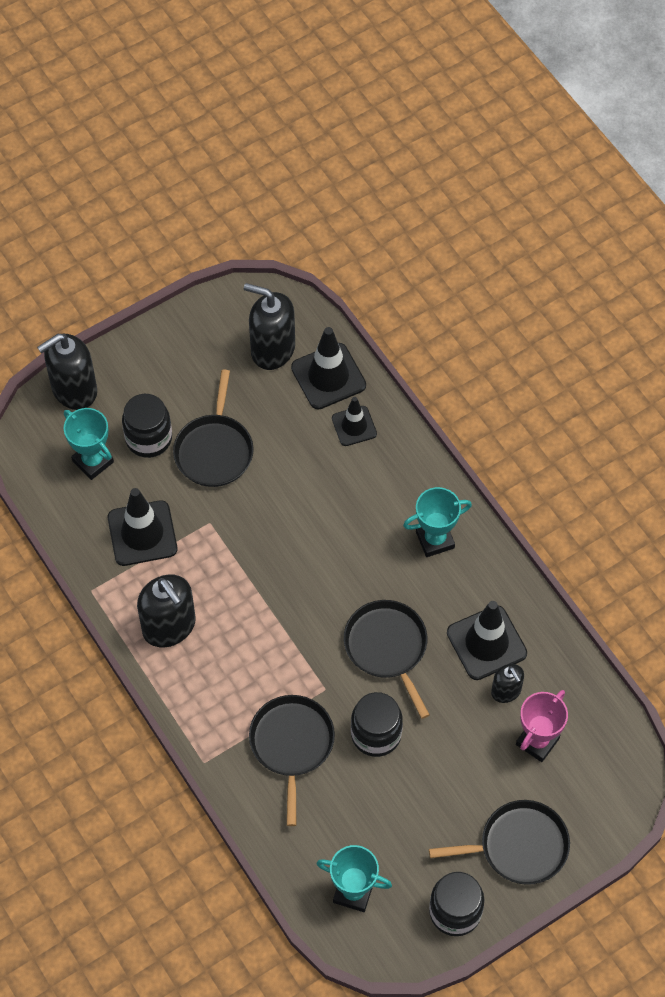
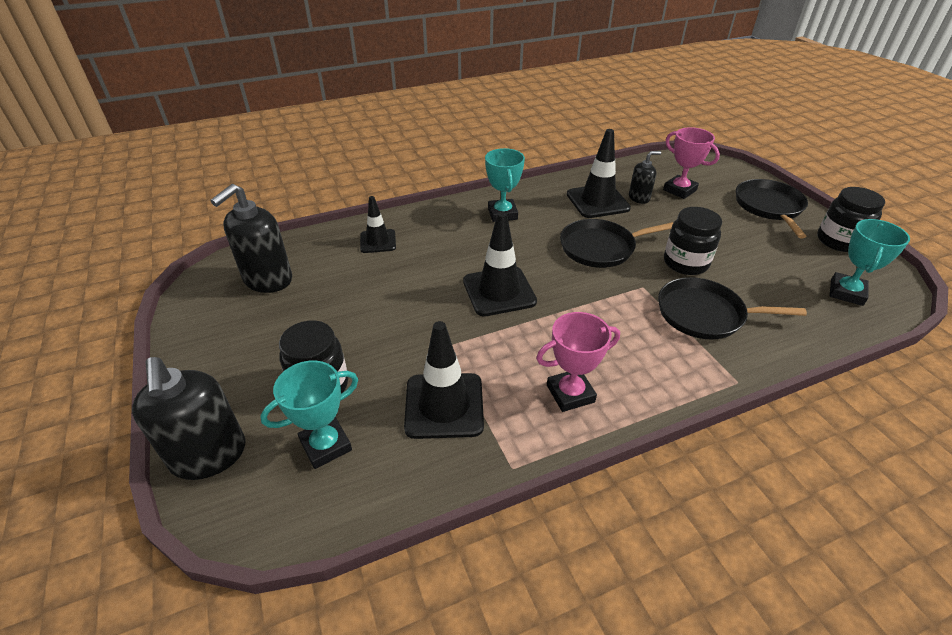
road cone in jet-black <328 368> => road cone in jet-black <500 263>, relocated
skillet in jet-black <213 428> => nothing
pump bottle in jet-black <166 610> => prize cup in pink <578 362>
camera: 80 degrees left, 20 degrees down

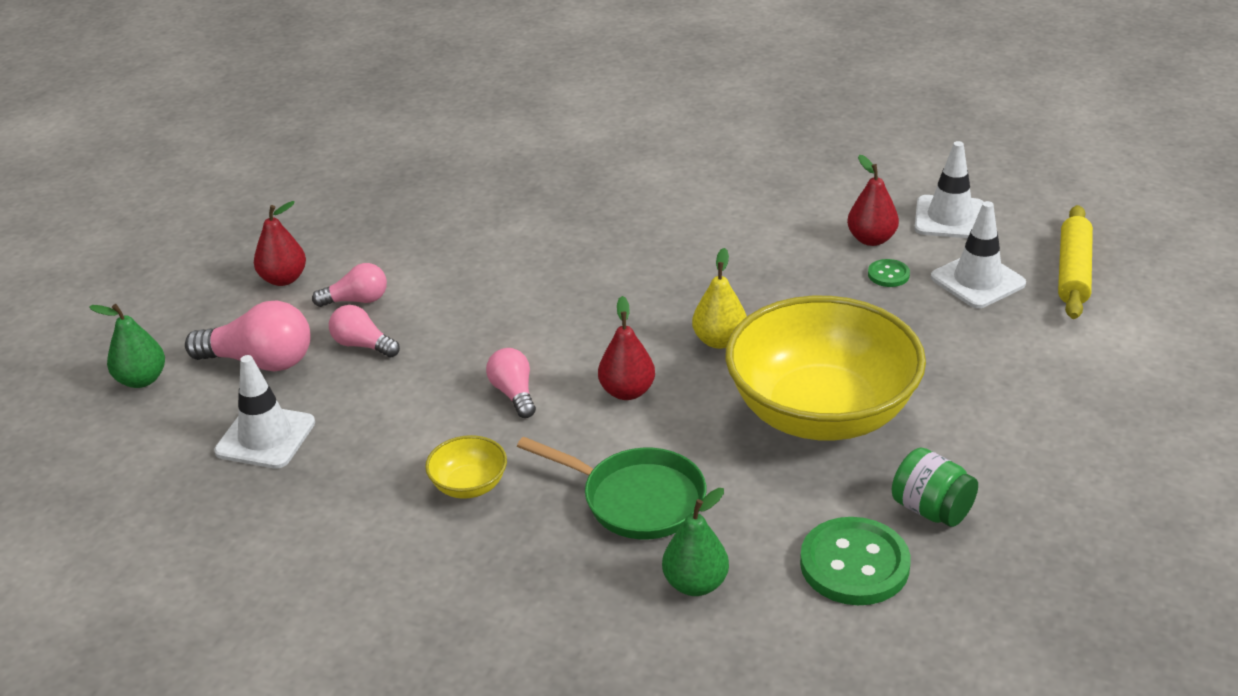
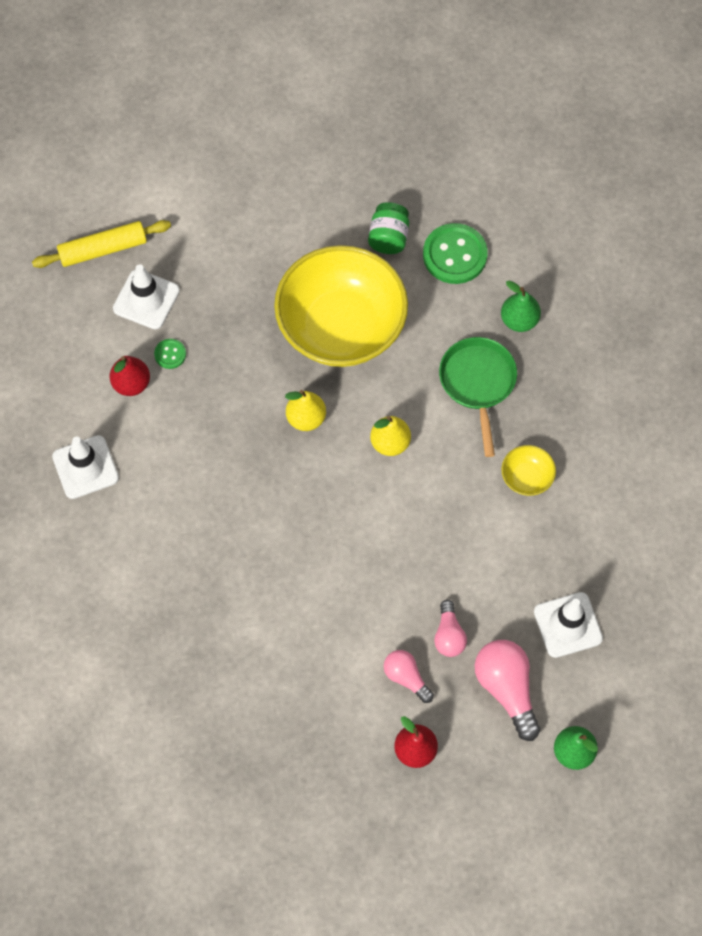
road cone in pure white <949 189> => road cone in pure white <85 467>, relocated
pear fruit in scarlet <626 348> => pear fruit in yellow <390 436>
bulb in pink <511 383> => nothing
camera: 125 degrees left, 30 degrees up

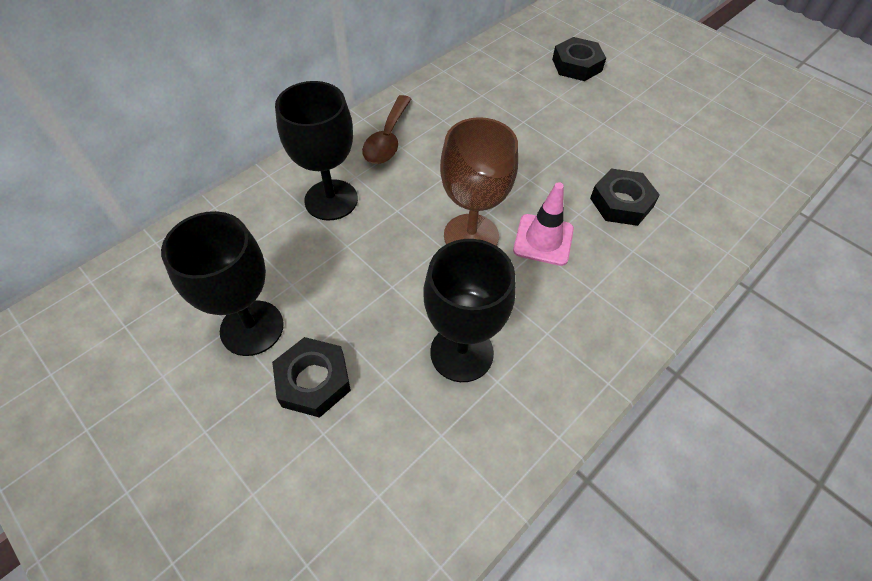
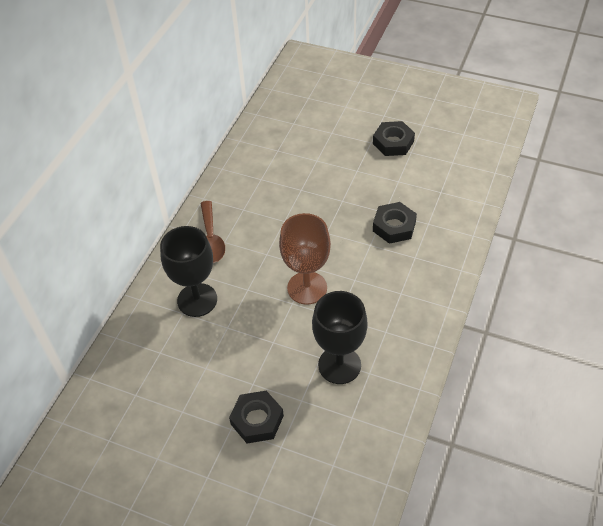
hex nut in jet-black <579 59> => hex nut in jet-black <394 138>, relocated
road cone in pink <543 224> => nothing
goblet in jet-black <222 283> => nothing
camera: 20 degrees left, 5 degrees down

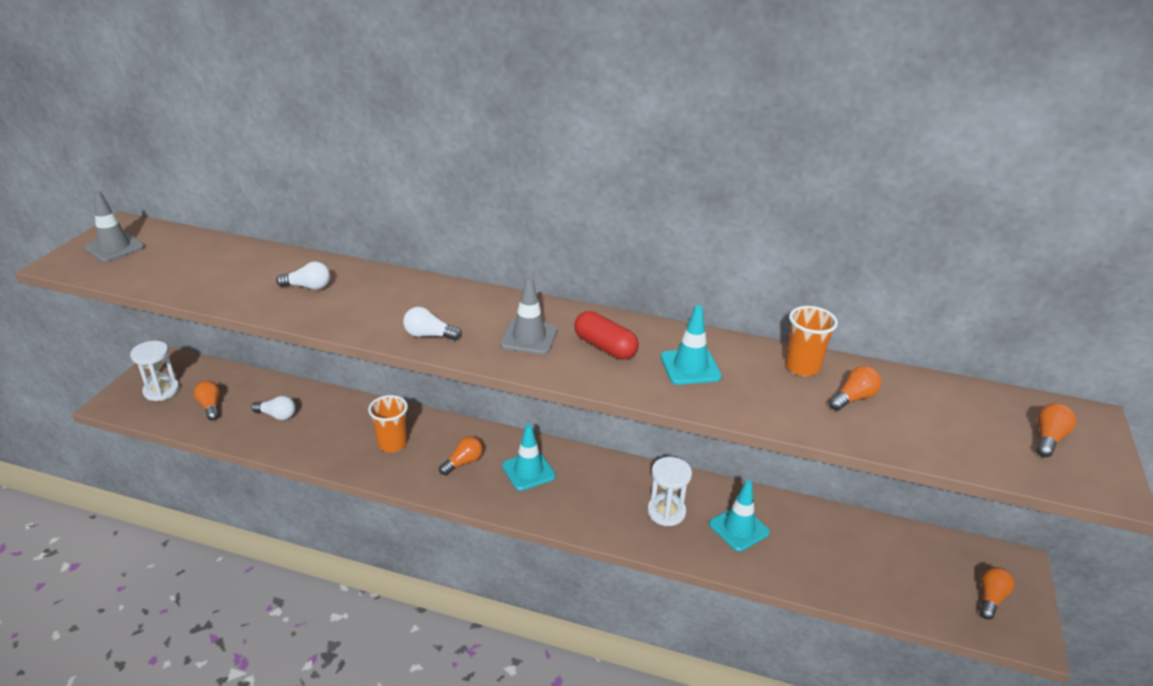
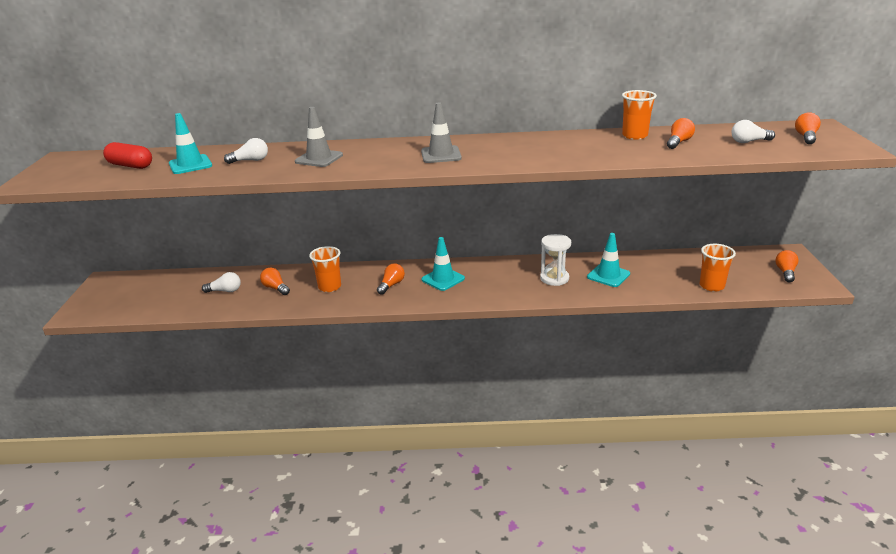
road cone in ash-grey <114 226> => road cone in ash-grey <319 137>, relocated
road cone in aqua <691 345> => road cone in aqua <190 143>, relocated
bulb in pure white <432 323> => bulb in pure white <753 131>, relocated
pill in scarlet <606 335> => pill in scarlet <127 155>, relocated
sand timer in pure white <155 371> => nothing
bulb in orange <207 400> => bulb in orange <275 281>, relocated
nothing => tumbler in orange <718 268>
camera: 15 degrees left, 5 degrees down

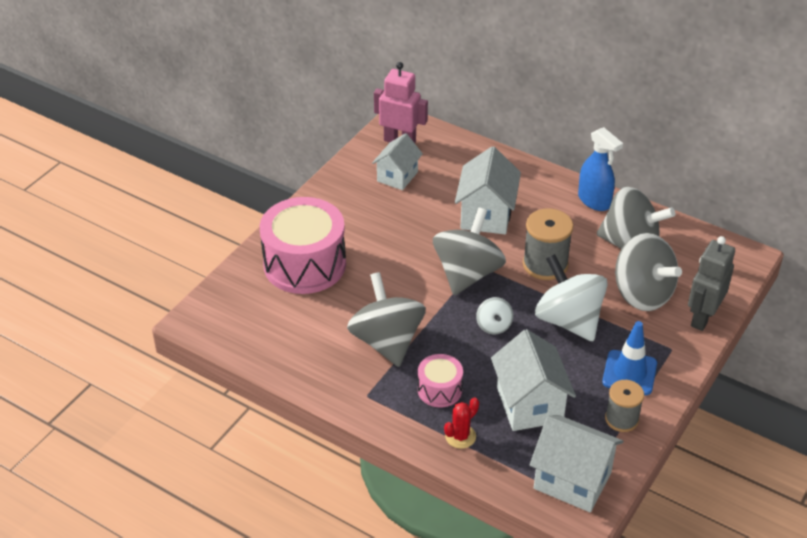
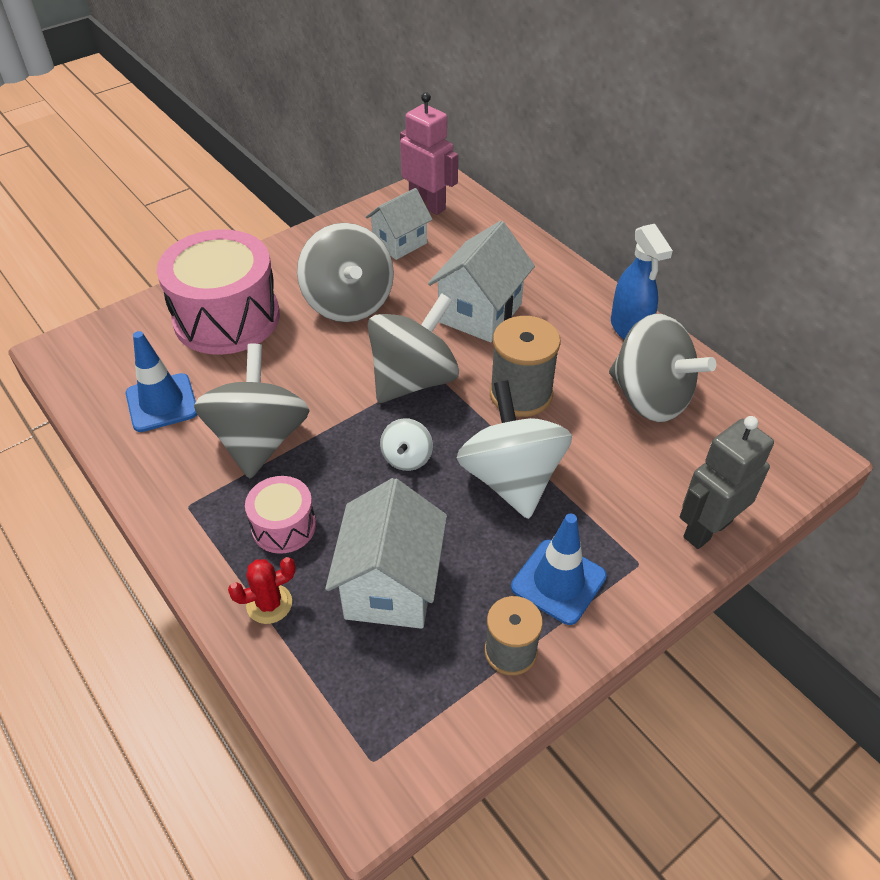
toy top in ash-grey <648 272> => toy top in ash-grey <345 272>, relocated
cottage in pure white <576 463> => nothing
nothing => road cone in royal blue <161 381>
camera: 20 degrees right, 5 degrees up

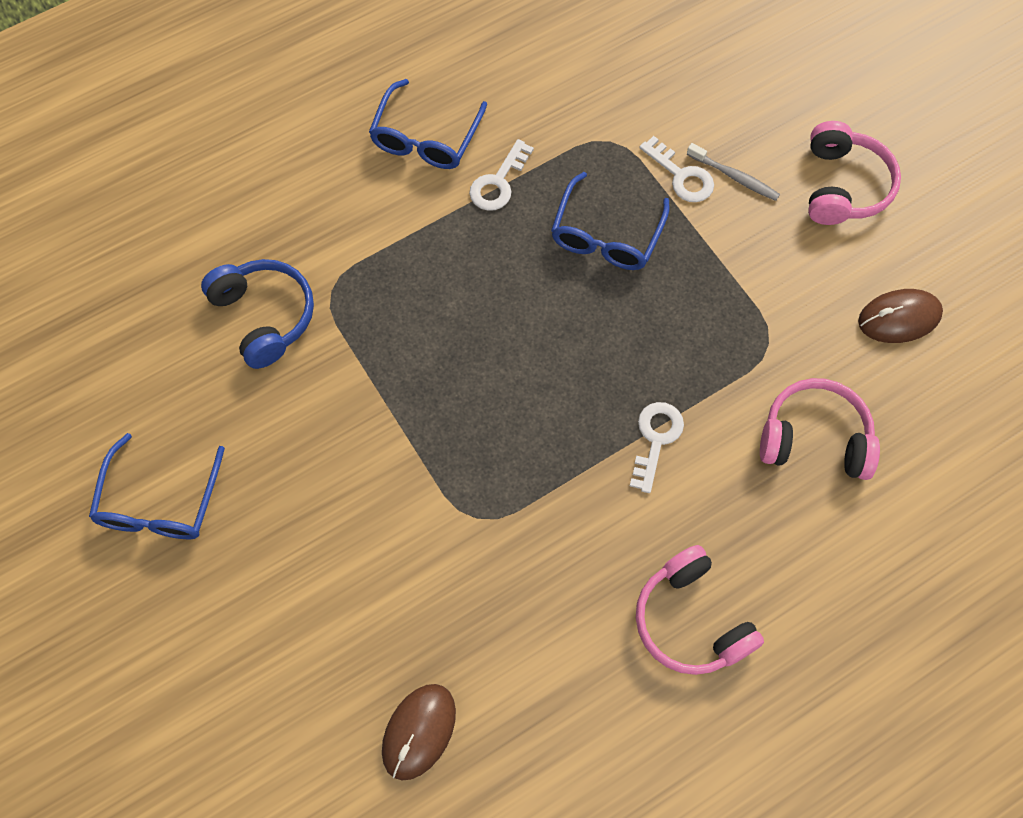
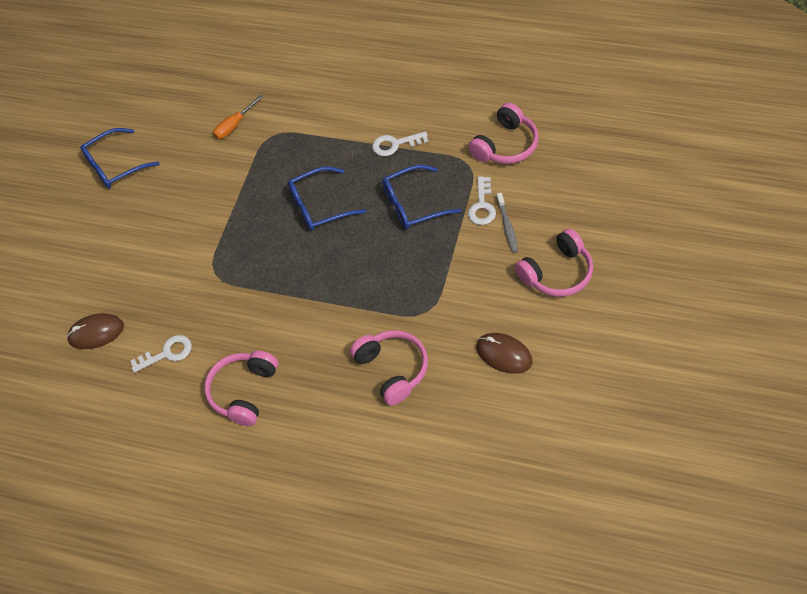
glasses in royal blue <428 124> => glasses in royal blue <327 198>, relocated
over-ear headphones in royal blue <257 314> => hand screwdriver in orange <238 117>
door key in pure white <657 447> => door key in pure white <161 354>, relocated
nothing => over-ear headphones in pink <503 133>
camera: 55 degrees right, 10 degrees down

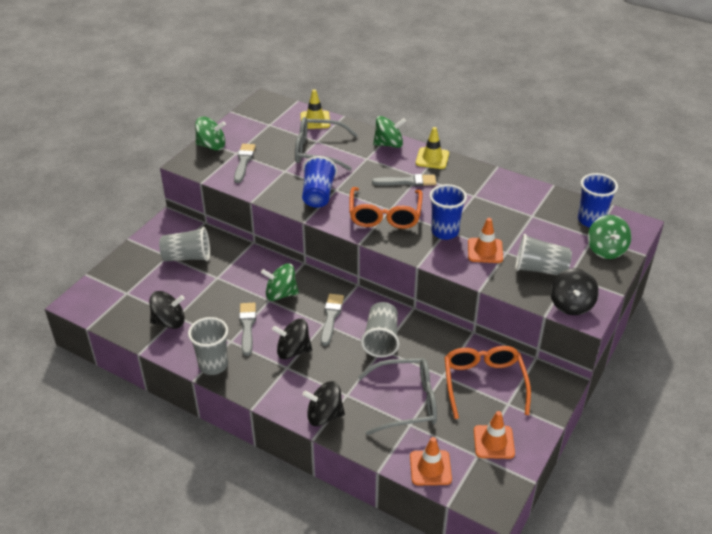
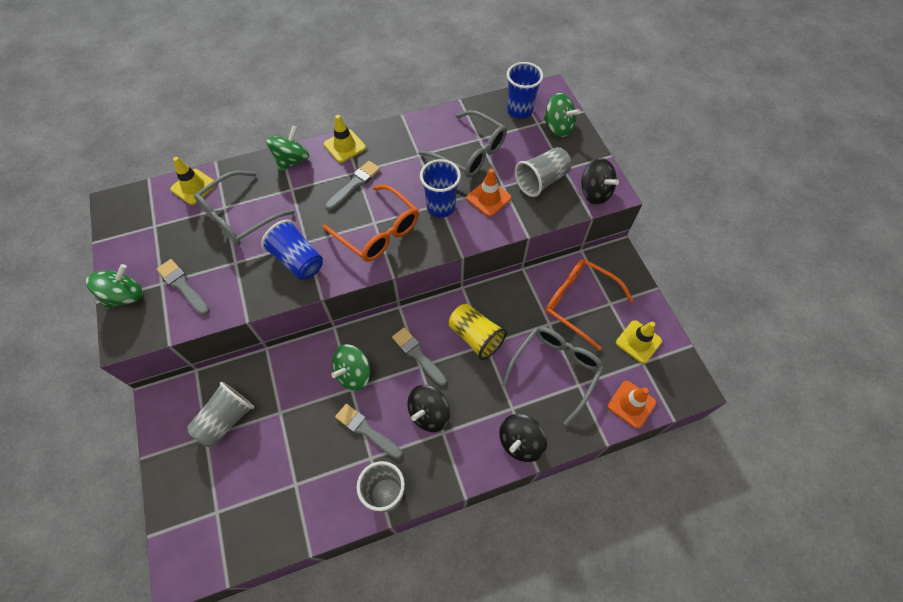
toy top in jet-black <167 310> => nothing
tumbler in ash-grey <380 330> => tumbler in yellow <478 332>
road cone in orange <494 435> => road cone in yellow <639 342>
nothing => glasses in ash-grey <462 144>
camera: 50 degrees left, 20 degrees up

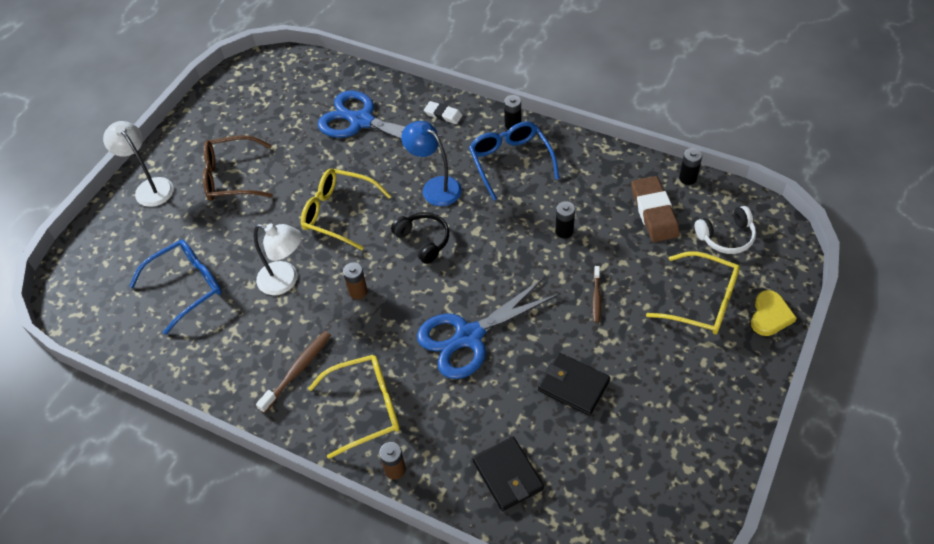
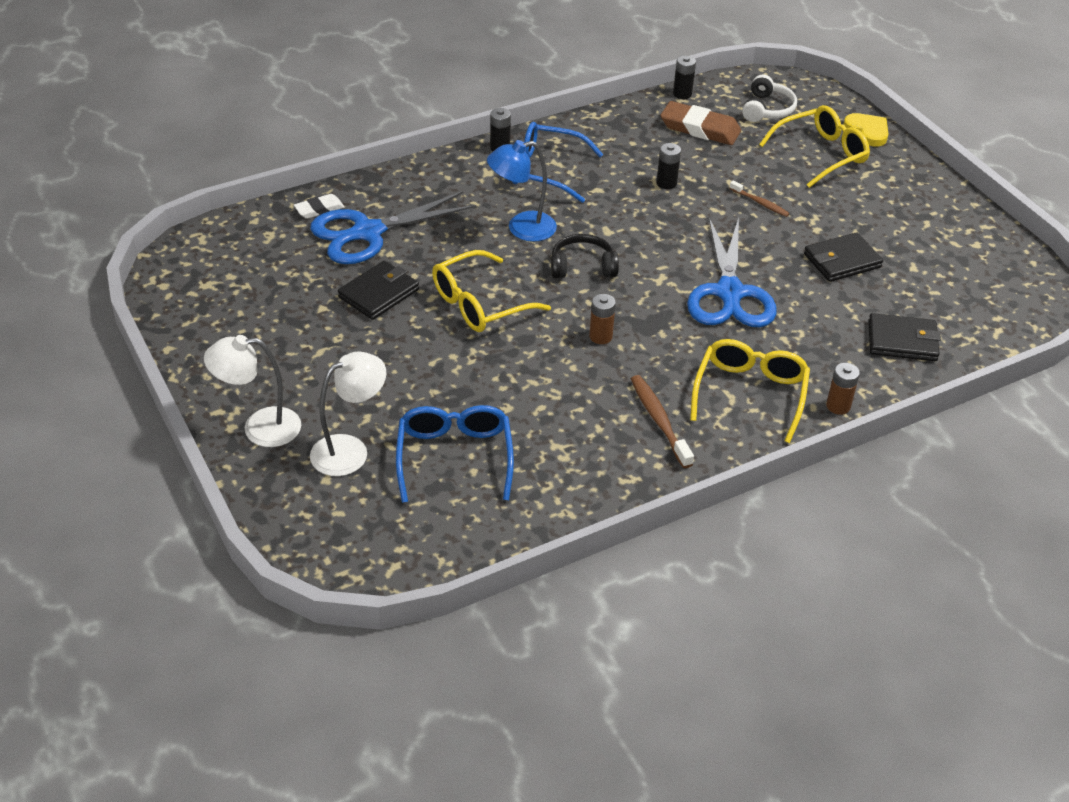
pencil eraser in pure white <443 112> => pencil eraser in pure white <319 206>, relocated
glasses in brown <238 168> => nothing
reading lamp in pure white <277 259> => reading lamp in pure white <348 414>, relocated
nothing => billfold in jet-black <378 290>
camera: 60 degrees left, 10 degrees down

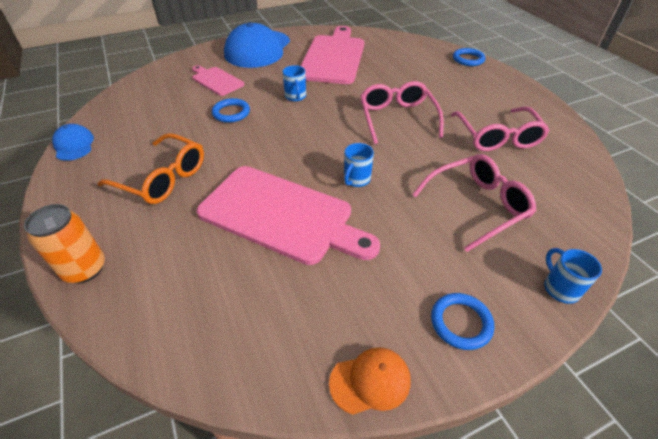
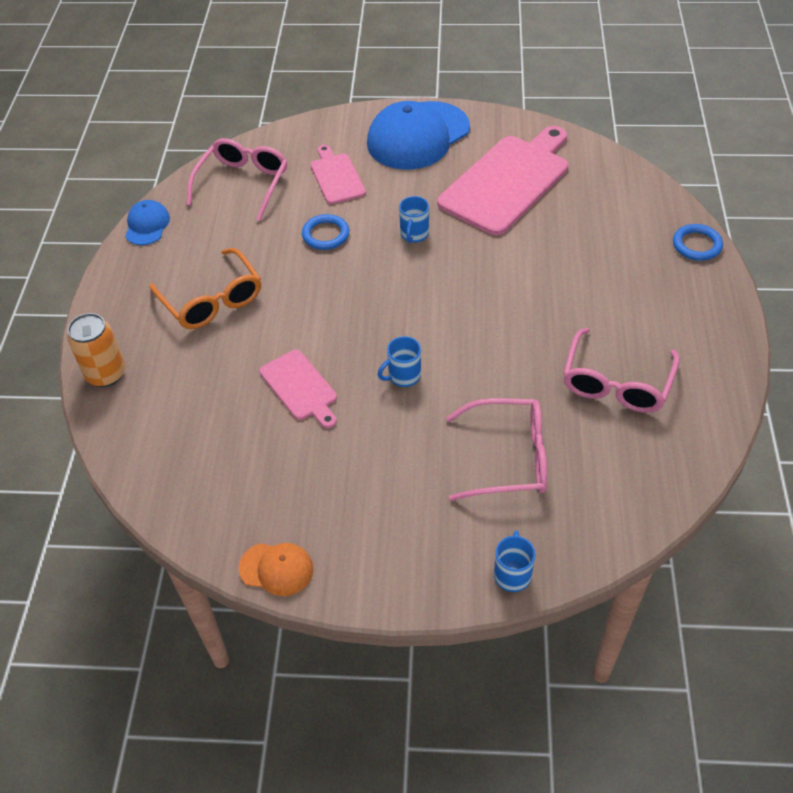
glasses in pink <402 112> => glasses in pink <237 179>, relocated
chopping board in pink <288 215> => chopping board in pink <298 389>, x0.52
ring in royal blue <462 321> => nothing
camera: 30 degrees right, 5 degrees up

